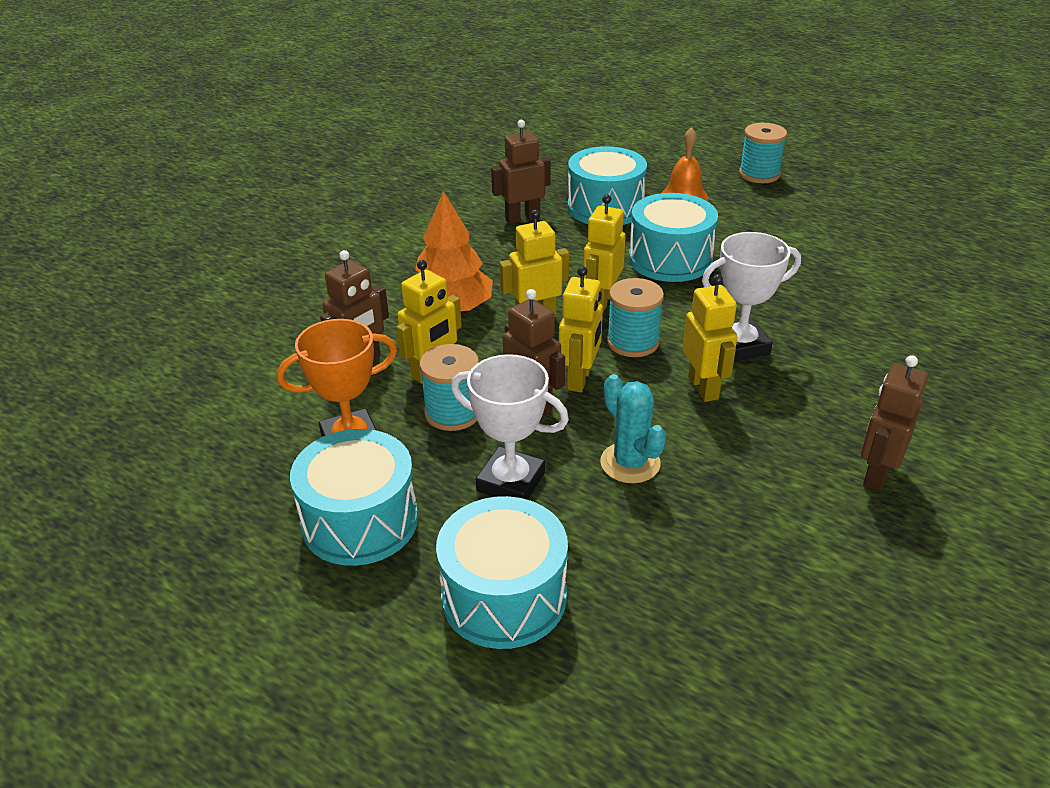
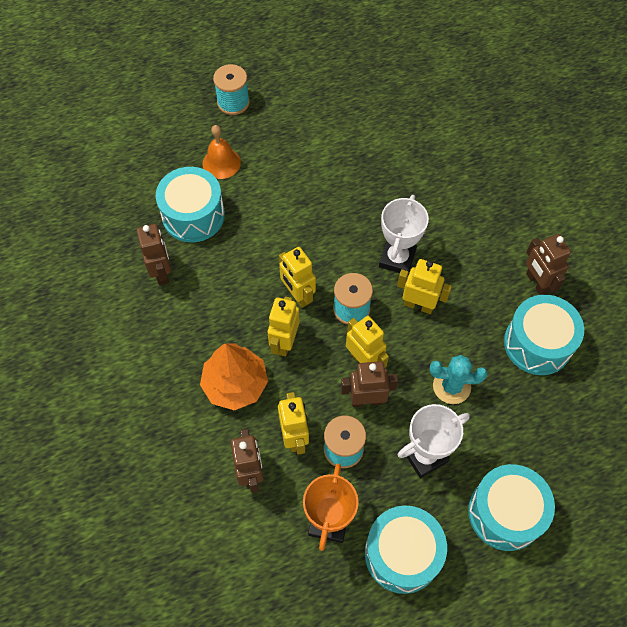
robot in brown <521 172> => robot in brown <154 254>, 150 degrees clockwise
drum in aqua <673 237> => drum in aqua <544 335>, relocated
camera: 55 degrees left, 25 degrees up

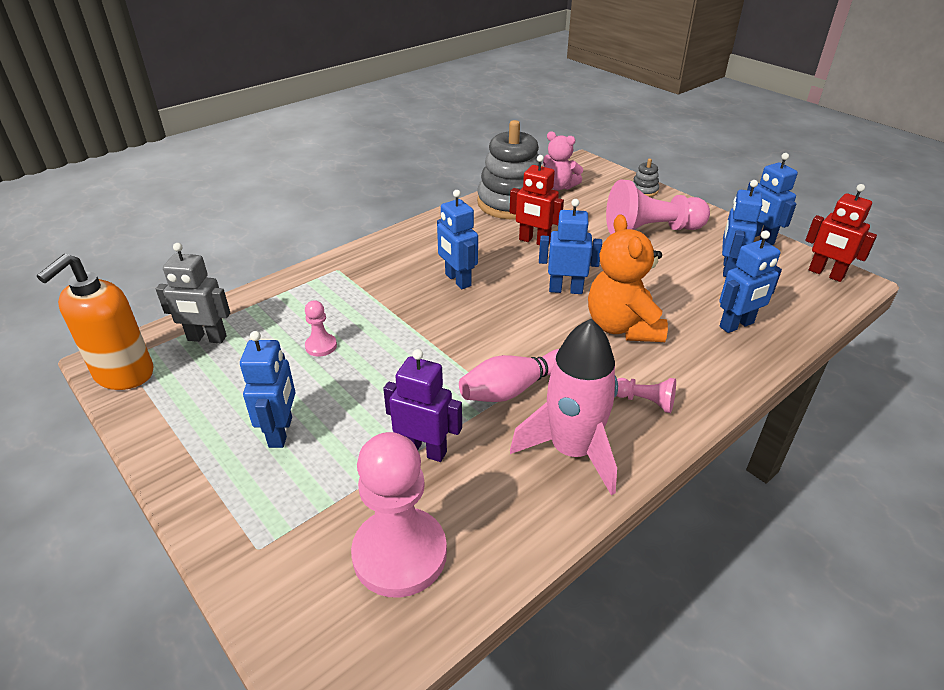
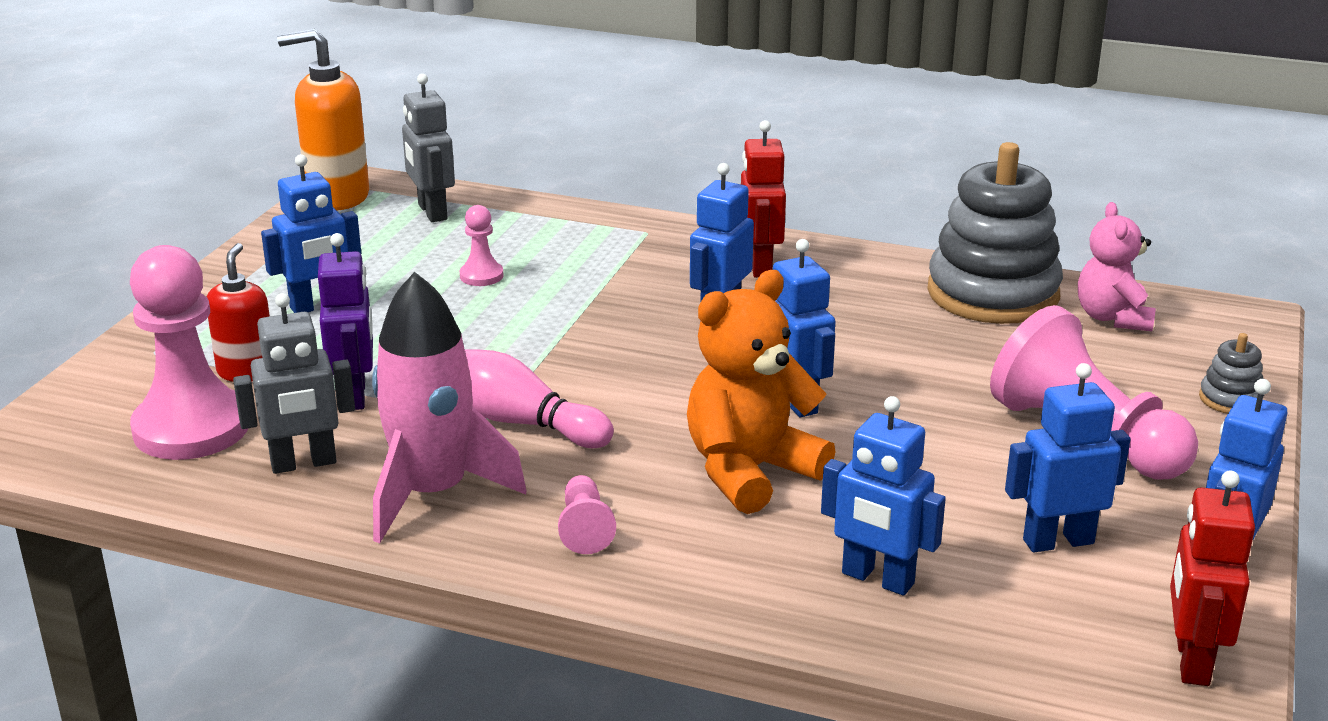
robot in scarlet <537 200> => robot in scarlet <763 199>, relocated
nothing => pump bottle in scarlet <238 312>
nothing => robot in ash-grey <294 383>
camera: 60 degrees right, 10 degrees down

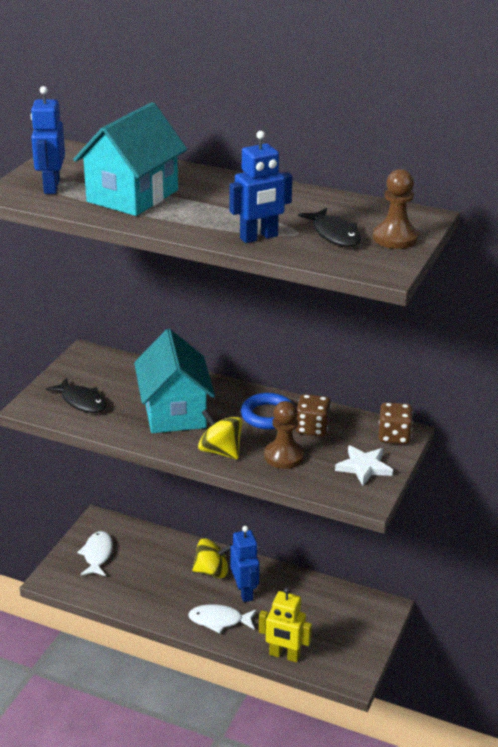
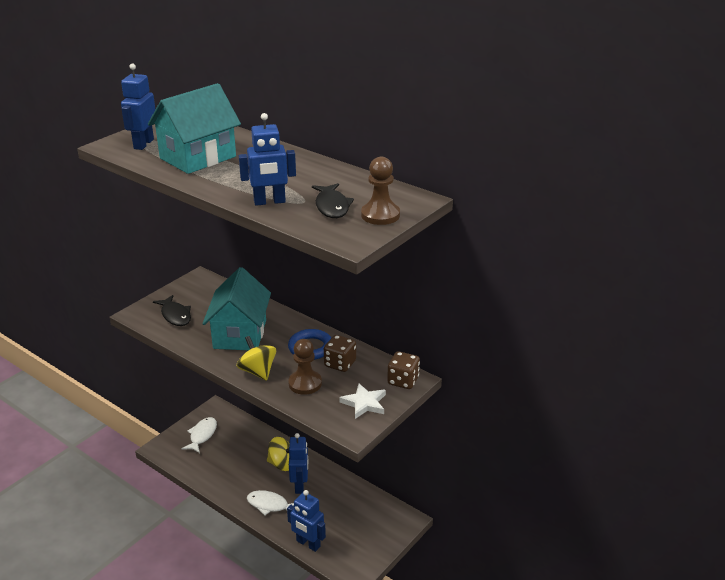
robot in yellow <285 624> => robot in royal blue <306 521>
camera: 15 degrees right, 0 degrees up

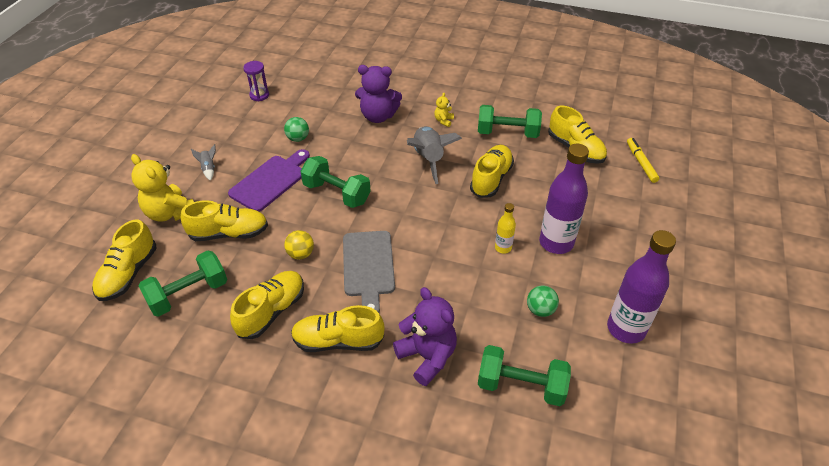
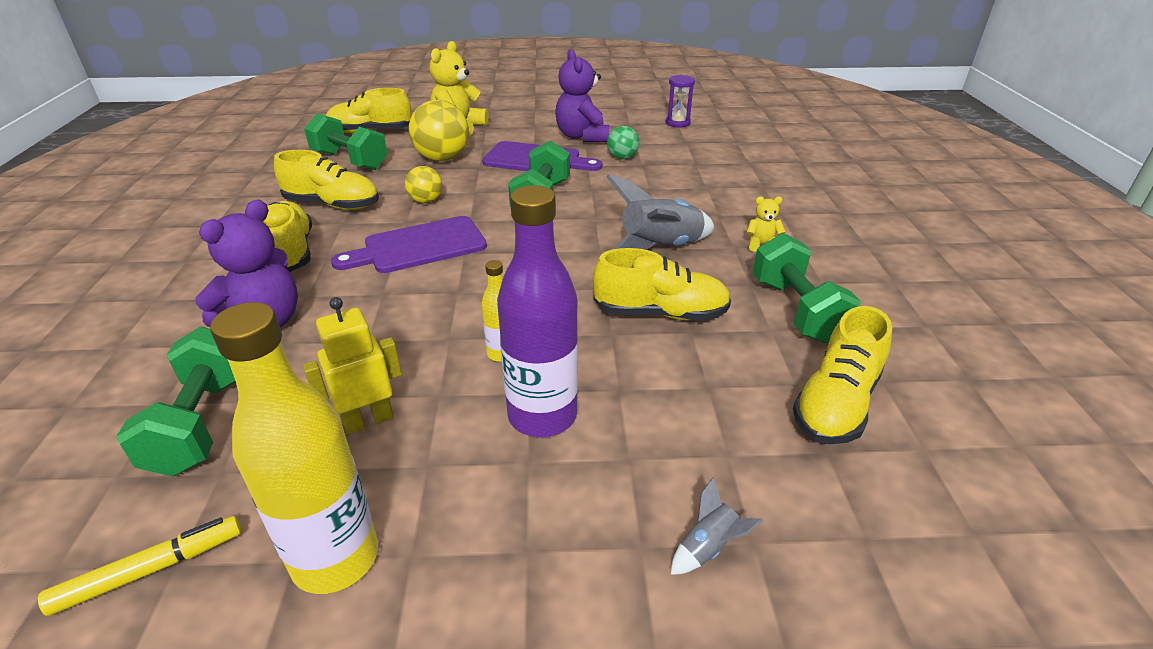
teddy bear in violet <378 94> => teddy bear in violet <582 95>, relocated
felt pen in yellow <643 160> => felt pen in yellow <139 566>, relocated
rocket in ash-grey <203 162> => rocket in ash-grey <717 526>, relocated
lace-up shoe in yellow <224 220> => play ball in yellow <439 131>
bottle in violet <641 287> => bottle in yellow <294 448>
chopping board in ash-grey <369 272> => chopping board in violet <409 244>
play ball in green <543 301> => robot in yellow <352 365>
camera: 70 degrees right, 10 degrees down

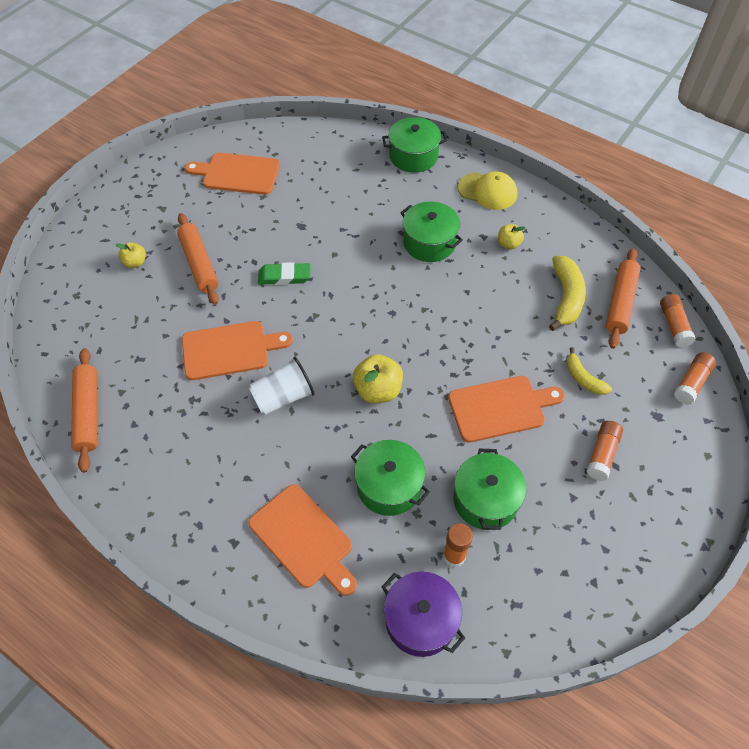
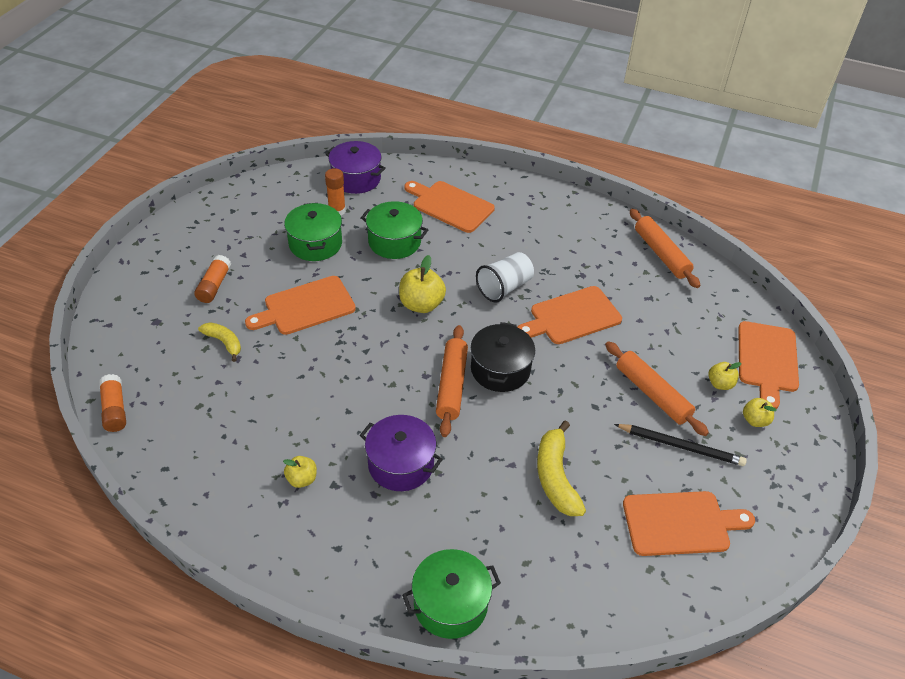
baseball cap in yellow <487 190> => nothing
cooking pot in green <432 231> => cooking pot in violet <401 453>
rolling pin in orange <623 298> => rolling pin in orange <452 381>, relocated
banana fruit in yellow <567 293> => banana fruit in yellow <561 468>, relocated
pencil eraser in green <284 273> => nothing
glue stick in orange <695 378> => nothing
nothing => chopping board in orange <768 365>
nothing => cooking pot in jet-black <503 357>
nothing => toy apple in yellow <760 412>
nothing => lead pencil in jet-black <680 445>
camera: 165 degrees right, 10 degrees down

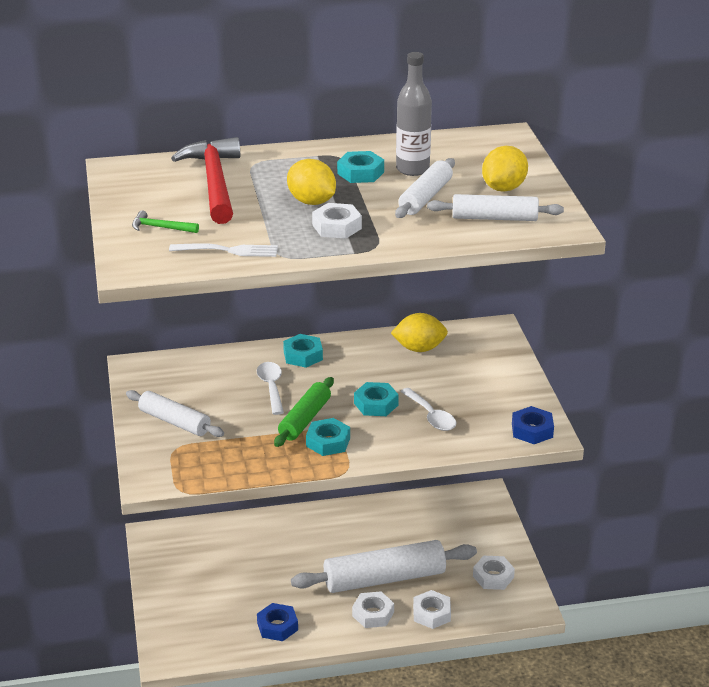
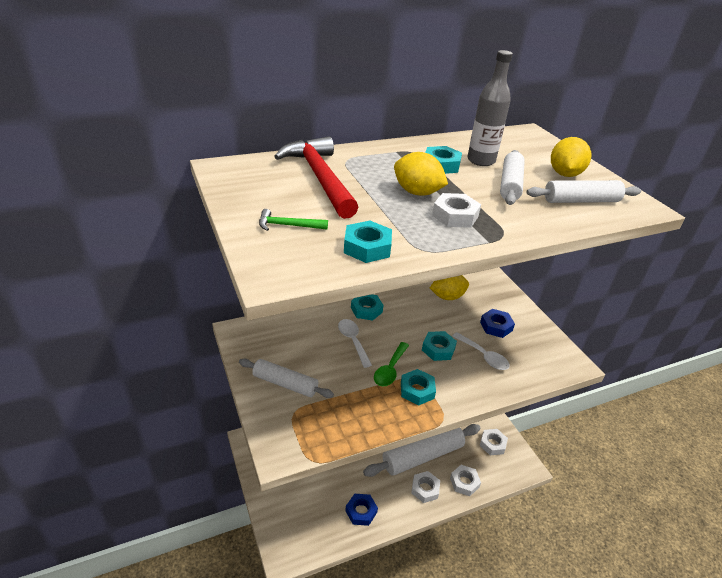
fork in pure white <223 250> => hex nut in aqua <368 242>
rolling pin in green <304 412> => spoon in green <391 364>
hex nut in royal blue <533 425> => hex nut in royal blue <497 323>, relocated
camera: 15 degrees left, 5 degrees up

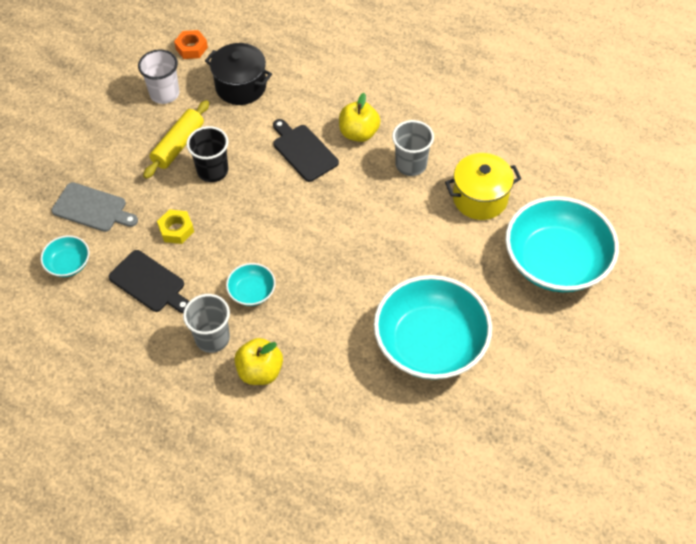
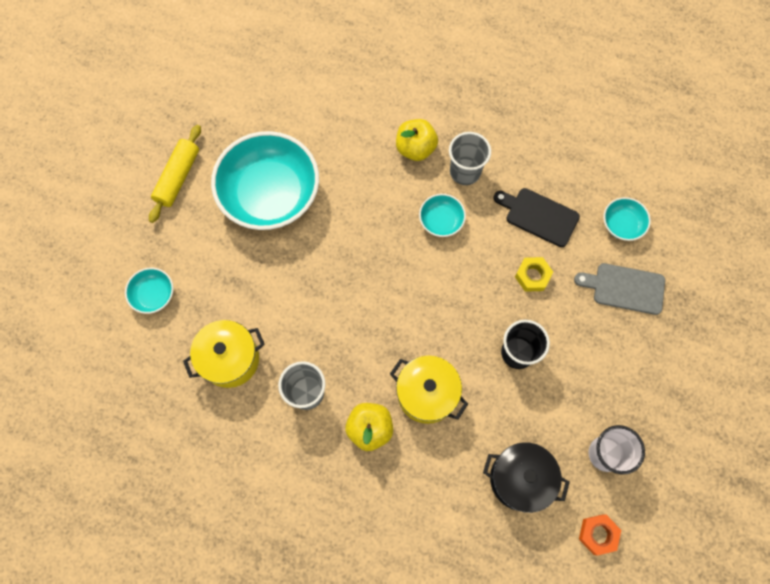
rolling pin in yellow <176 139> => rolling pin in yellow <175 174>, relocated
chopping board in jet-black <306 150> => cooking pot in yellow <429 390>
deep dish in aqua <562 244> => deep dish in aqua <149 291>, x0.44
camera: 170 degrees right, 15 degrees up

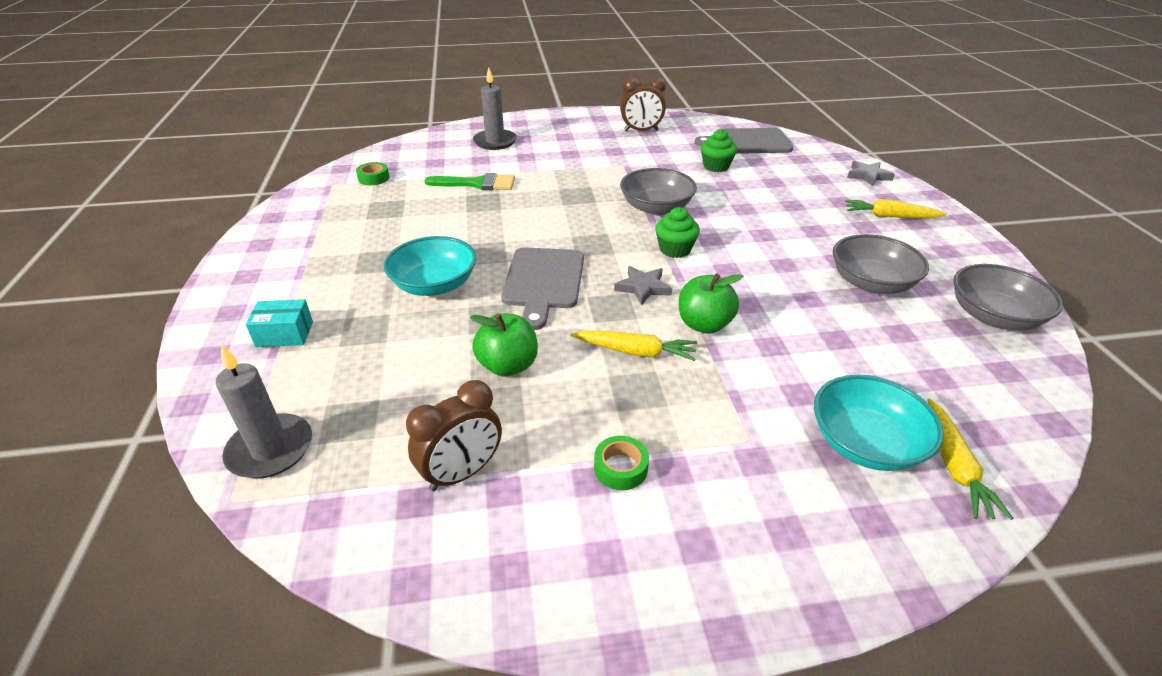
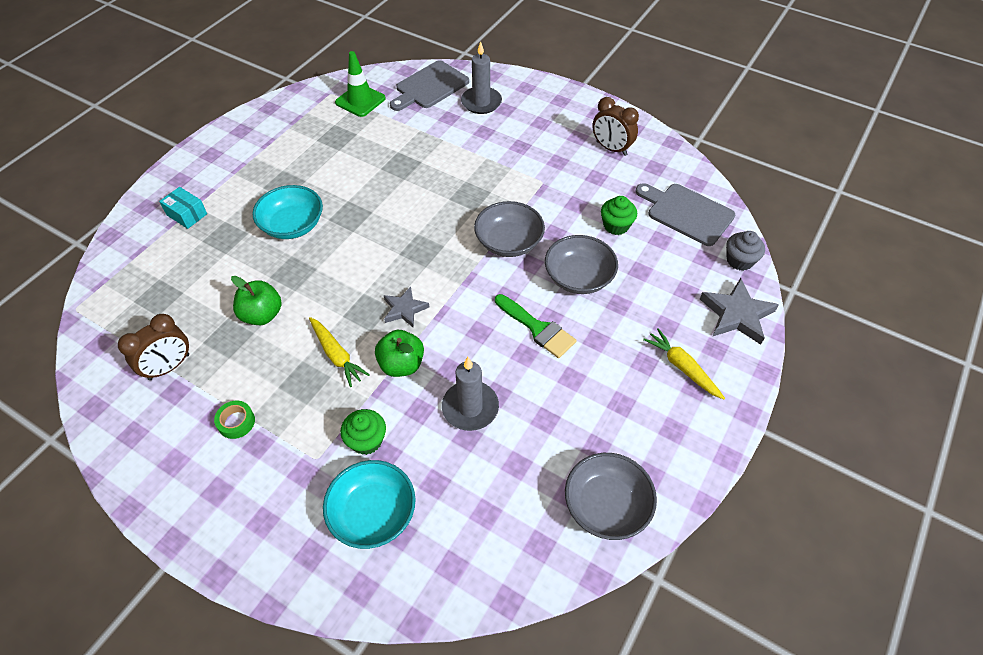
star in ash-grey <871 173> => star in ash-grey <739 311>, x1.59
roll of tape in green <372 173> => road cone in green <360 84>
brush in green <470 181> => brush in green <535 326>, relocated
muffin in green <677 232> => muffin in green <363 432>, relocated
deep dish in ash-grey <881 264> => deep dish in ash-grey <581 264>, relocated
chopping board in ash-grey <542 288> => chopping board in ash-grey <429 85>, relocated
pillar candle in ash-grey <263 411> => pillar candle in ash-grey <470 394>, relocated
clock in brown <454 435> => clock in brown <153 347>, 45 degrees counterclockwise
root vegetable in yellow <970 459> => nothing
nothing => muffin in ash-grey <745 251>
camera: 40 degrees right, 15 degrees up

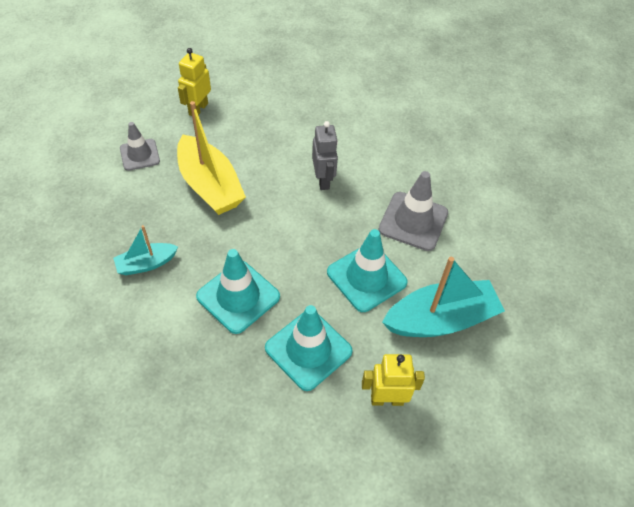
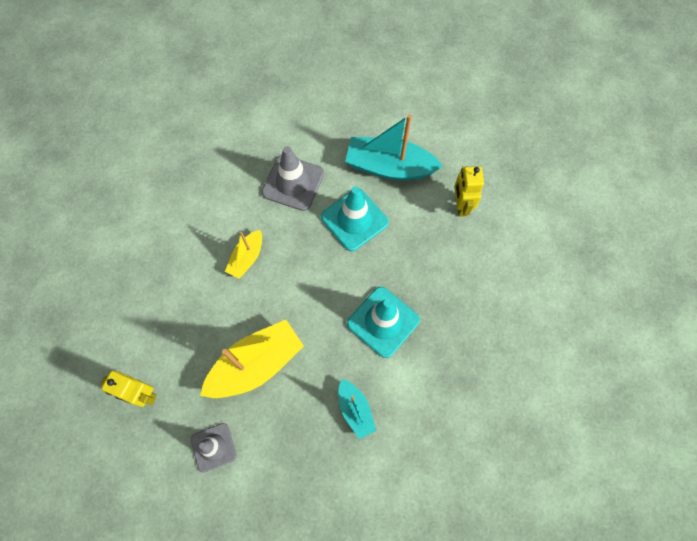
robot in ash-grey <325 155> => boat in yellow <243 254>
boat in aqua <443 297> => boat in aqua <394 147>, 60 degrees counterclockwise
road cone in aqua <309 348> => nothing
camera: 90 degrees left, 15 degrees up

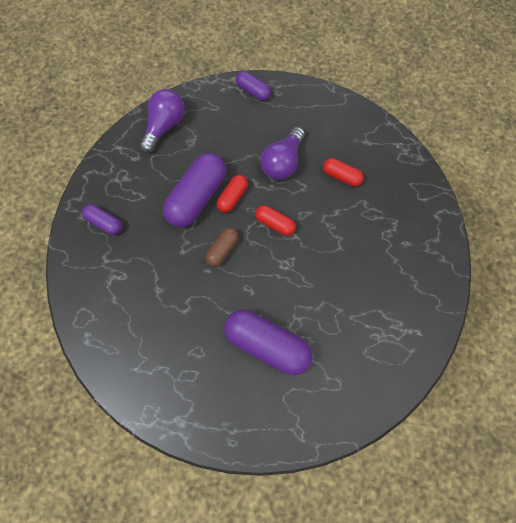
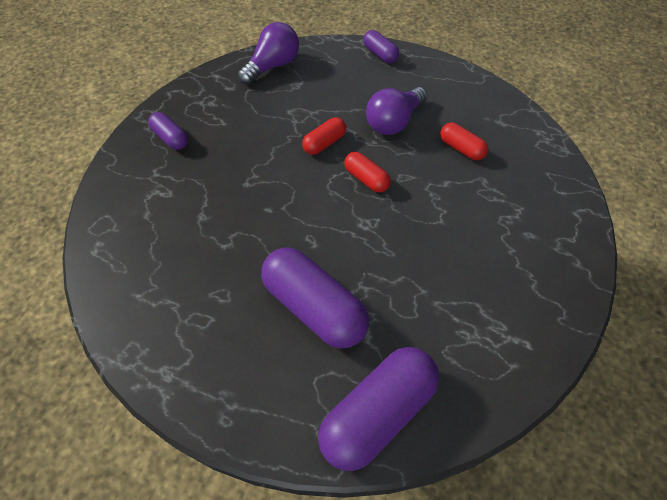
pill in violet <194 190> => pill in violet <378 409>, relocated
pill in brown <222 247> => nothing
camera: 15 degrees right, 15 degrees down

